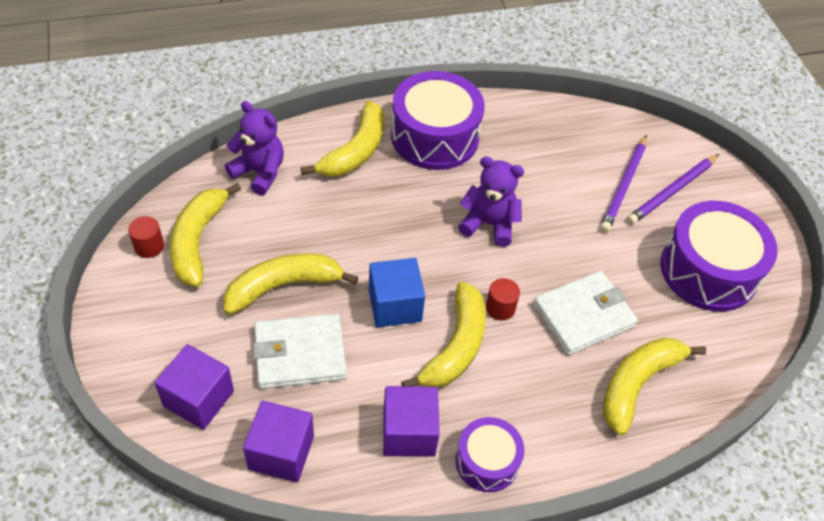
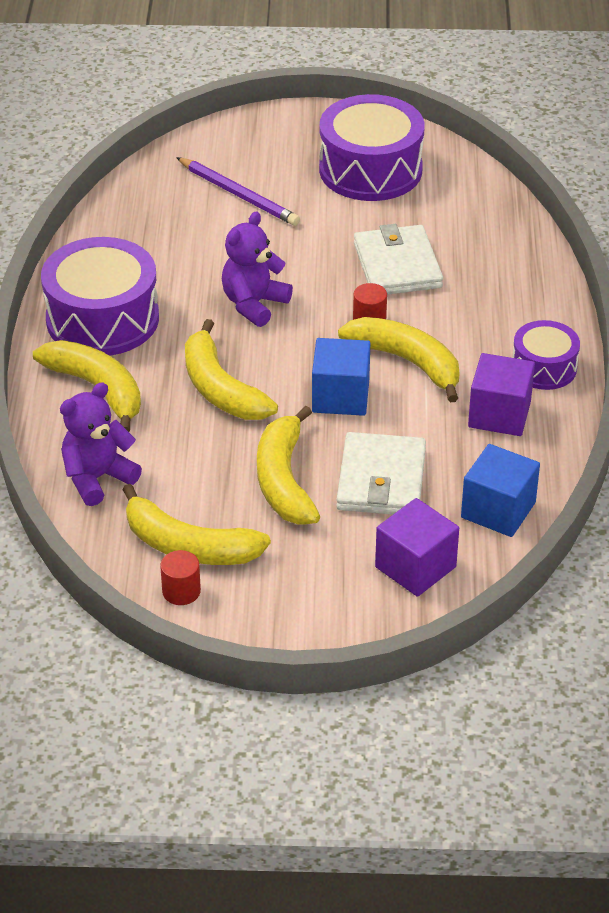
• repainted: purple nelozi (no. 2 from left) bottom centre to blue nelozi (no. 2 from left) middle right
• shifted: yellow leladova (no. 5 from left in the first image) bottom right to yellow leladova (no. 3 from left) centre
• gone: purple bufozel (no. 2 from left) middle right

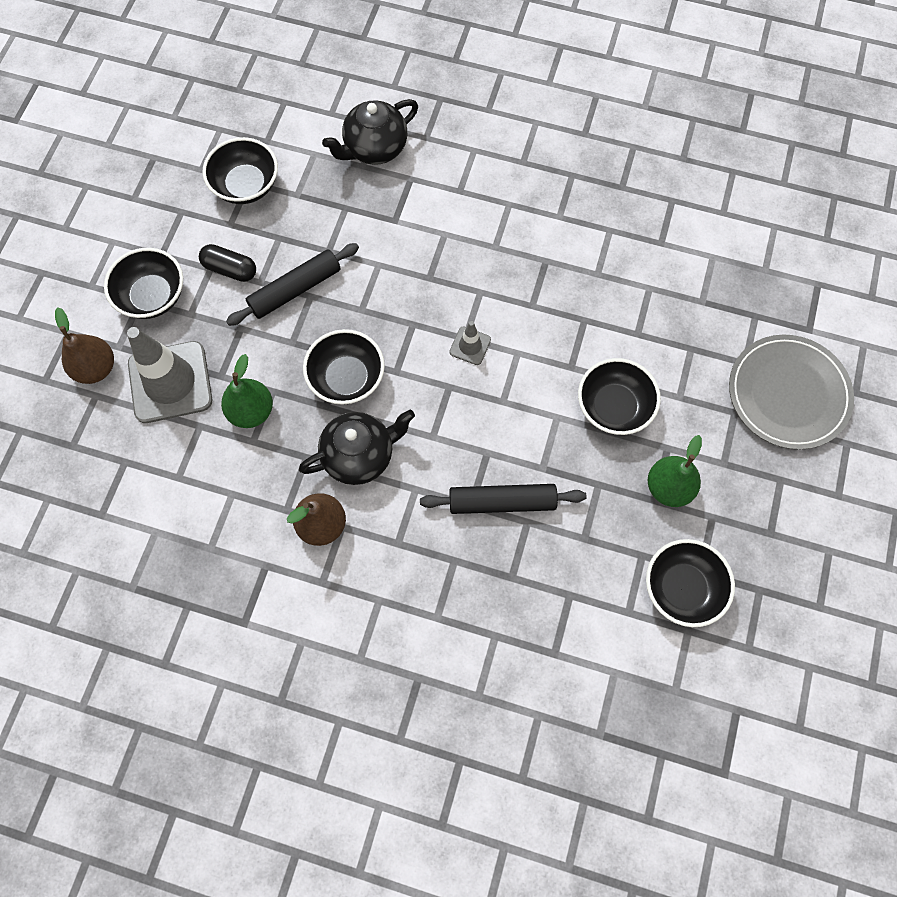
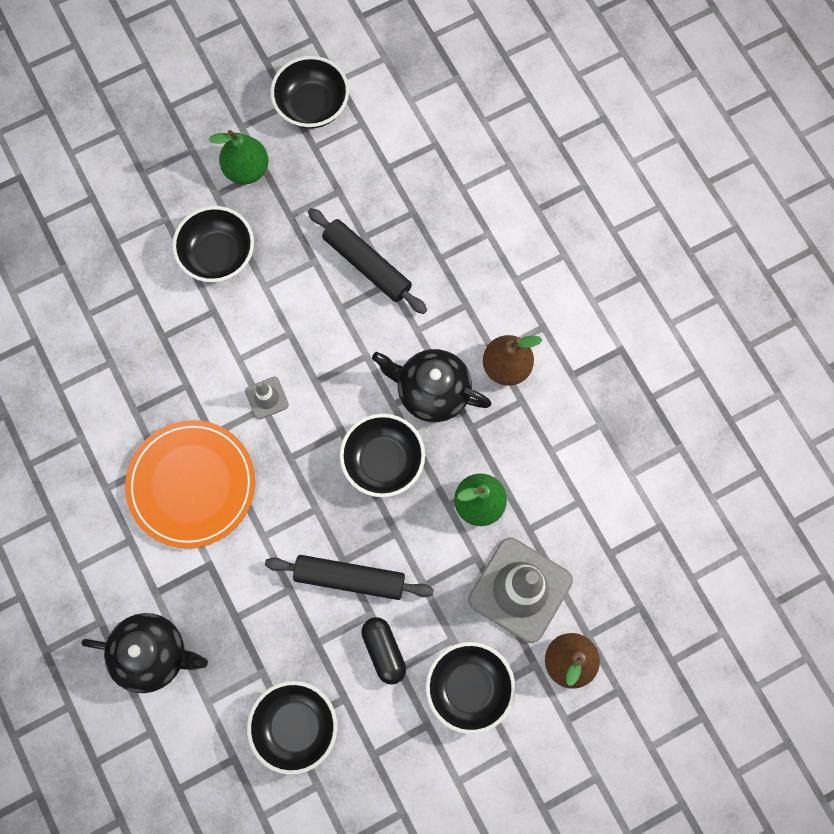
• gone: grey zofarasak middle right
• new: orange zofarasak middle left

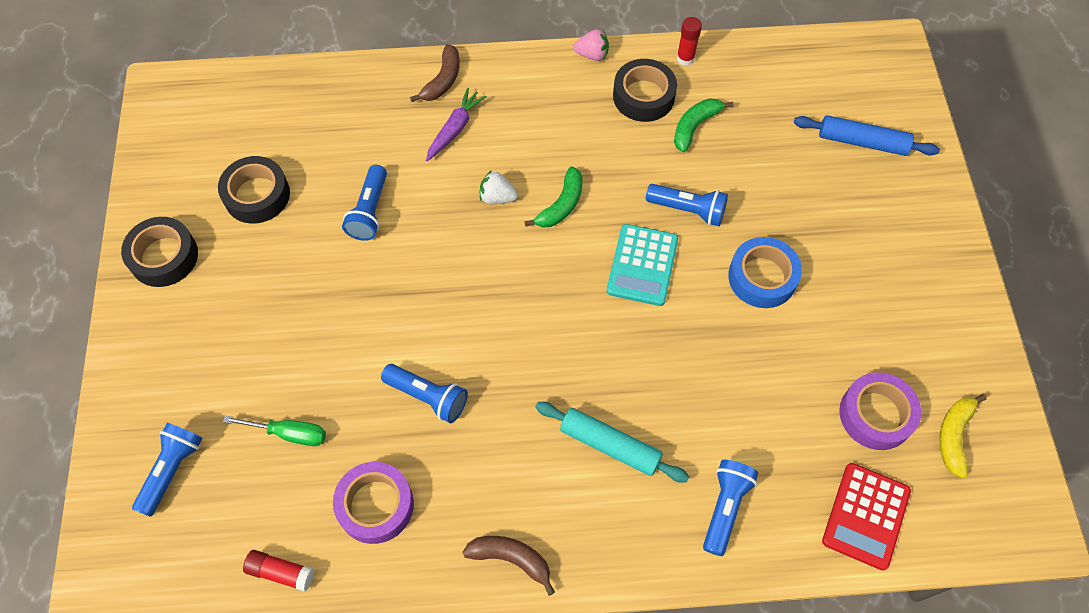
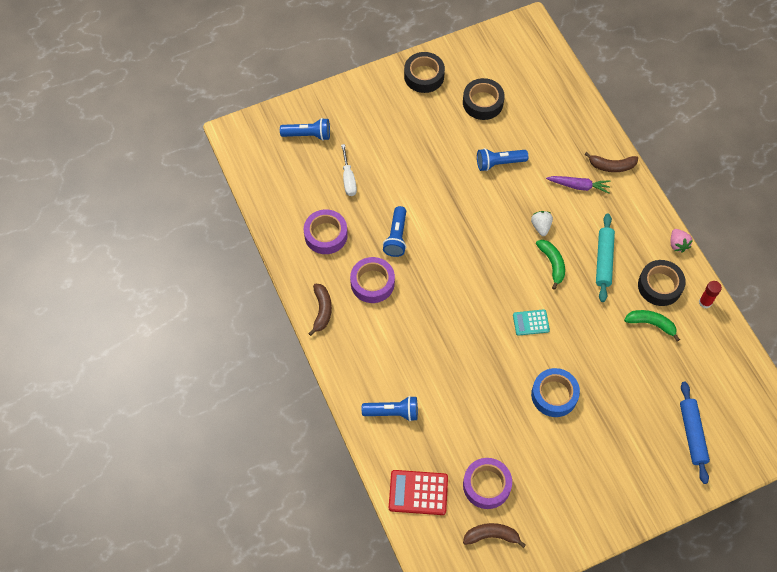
• repainted: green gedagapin bottom left to white gedagapin top centre
• gone: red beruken (no. 1 from left) bottom left
• rotated: green leladova (no. 1 from left) top centre = middle right 120 degrees counterclockwise
• shifted: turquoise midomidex bottom centre to middle right
• scaled: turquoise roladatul centre = middle right x0.63
• gone: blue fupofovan (no. 4 from left) centre
• repainted: yellow leladova bottom right to brown leladova (no. 2 from left) bottom centre
• new: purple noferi (no. 2 from left) centre

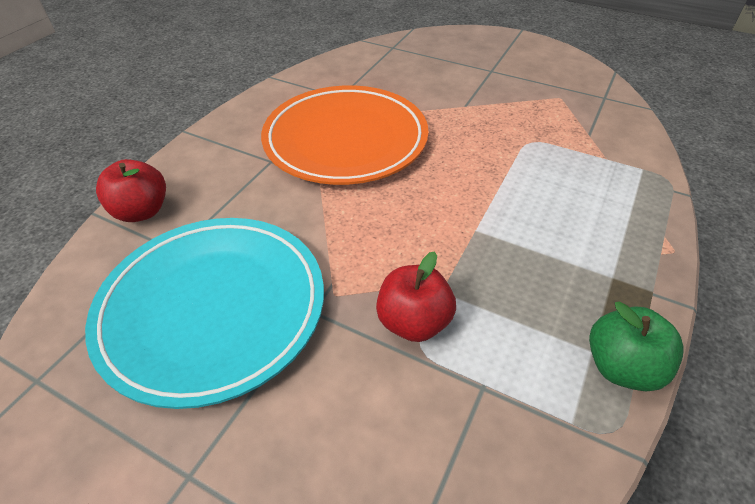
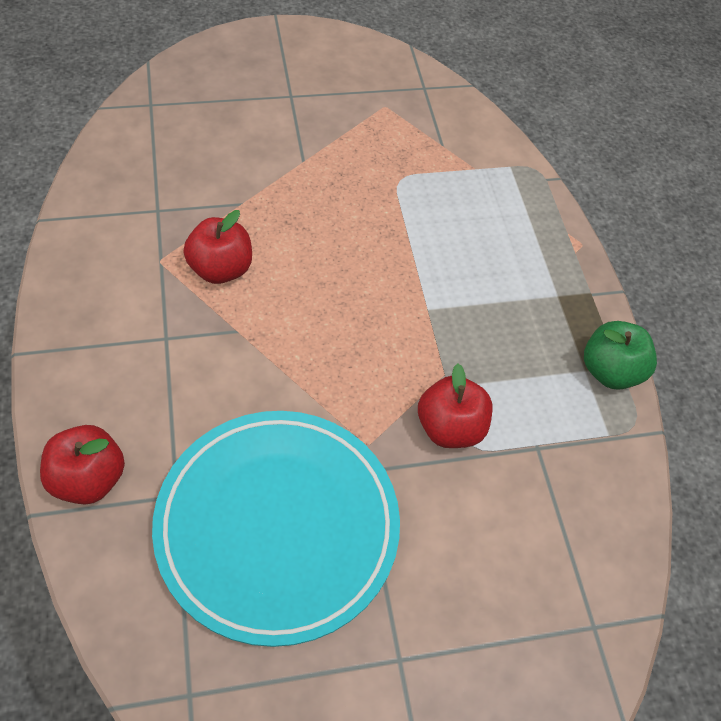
• swapped: orange zofarasak top centre to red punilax (no. 2 from left) middle left

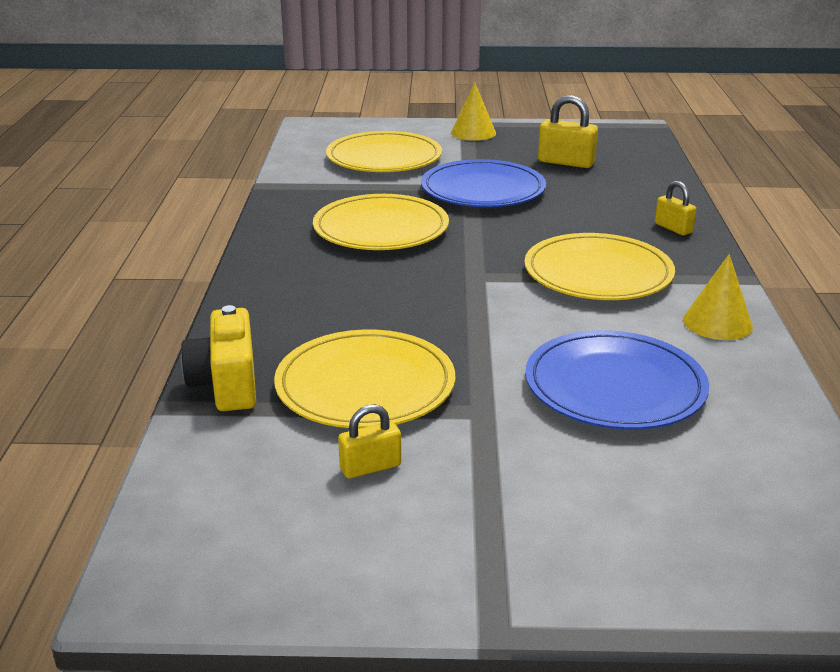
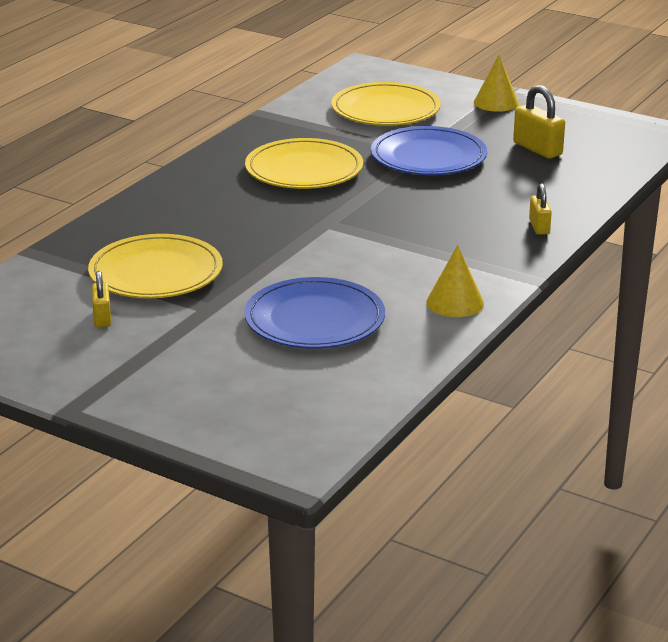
• gone: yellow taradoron middle left
• rotated: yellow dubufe (no. 1 from left) centre = middle left 75 degrees clockwise
• gone: yellow zofarasak (no. 4 from left) middle right

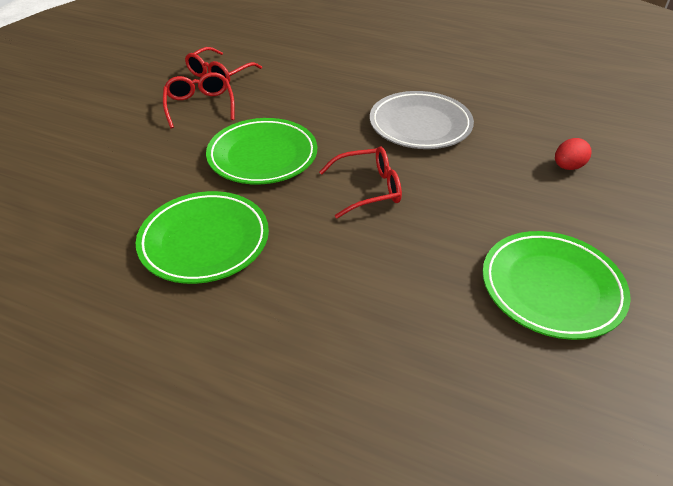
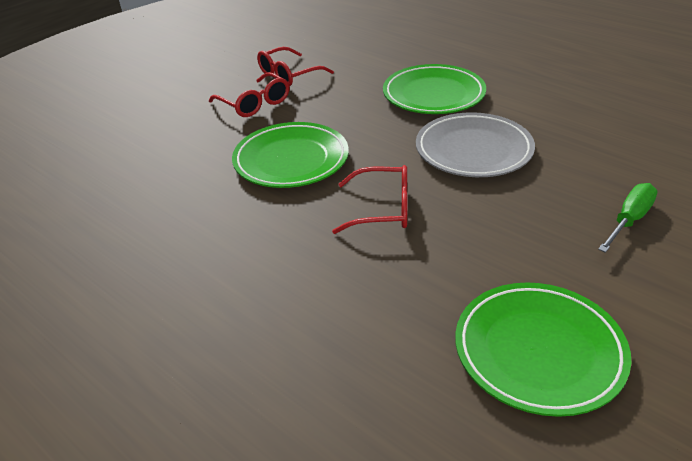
• shifted: green zofarasak (no. 1 from left in the first image) middle left to green zofarasak (no. 2 from left) top centre
• rotated: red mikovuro (no. 1 from left) top left = top centre 135 degrees clockwise
• swapped: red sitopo top right to green gedagapin middle right

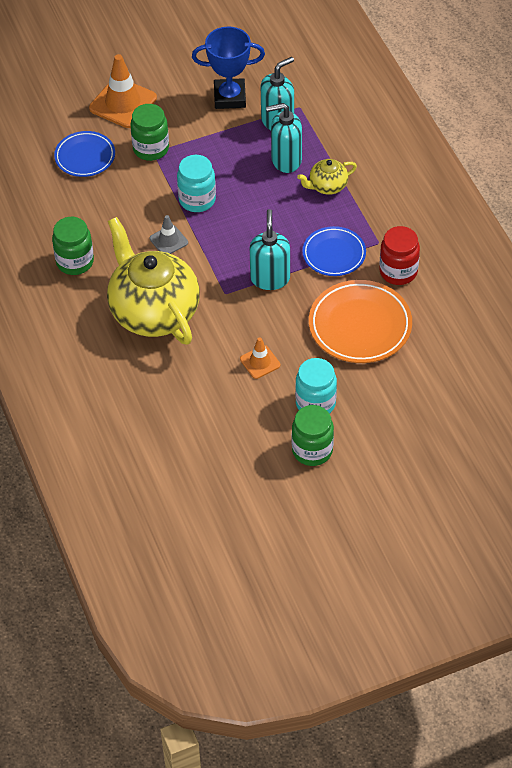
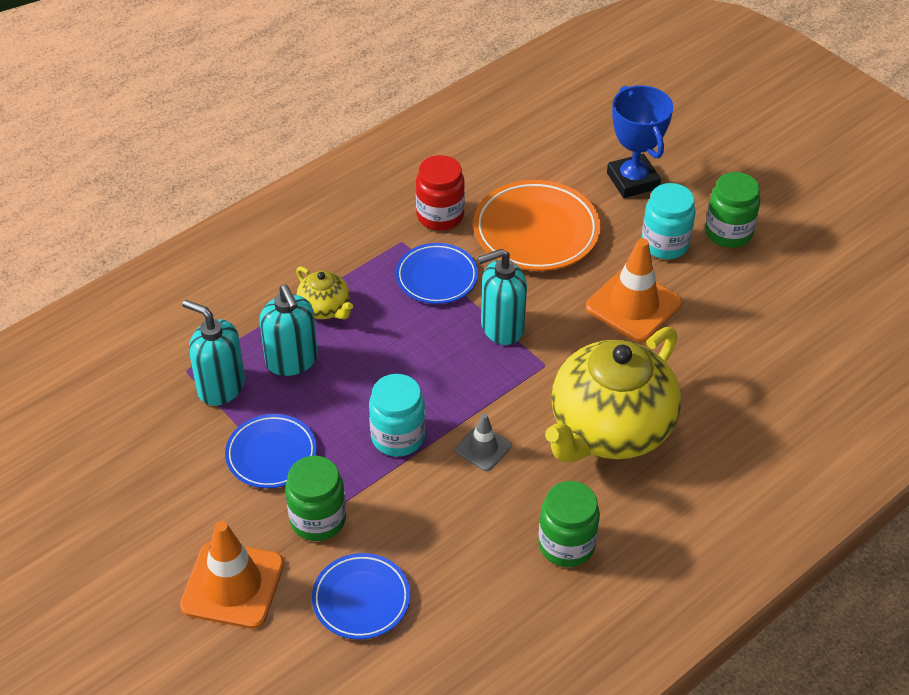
• shifted: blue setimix top centre to top right
• scaled: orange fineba (no. 2 from left) centre = middle right x1.85
• new: blue zofarasak (no. 1 from left) middle left

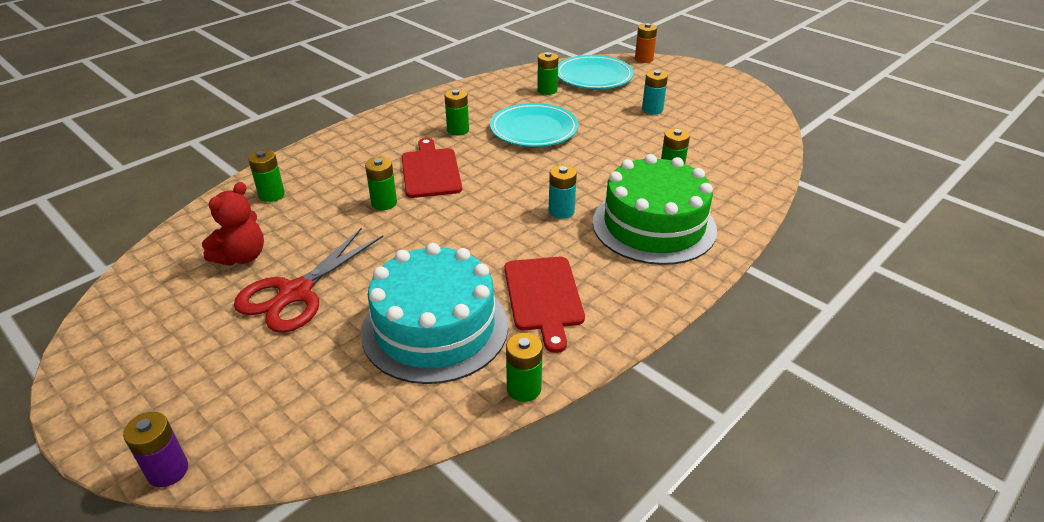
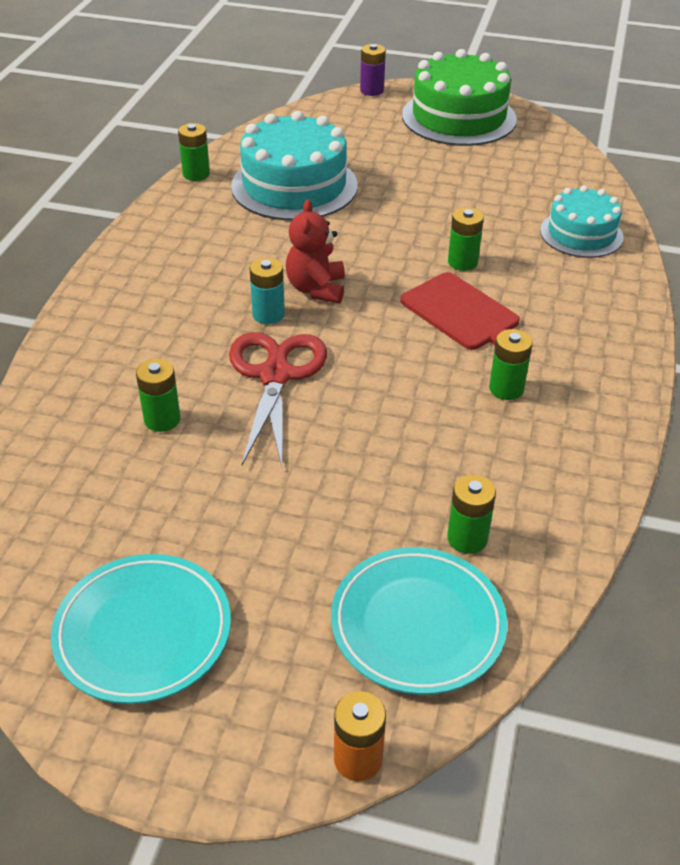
• shifted: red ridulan middle left to top centre
• shifted: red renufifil middle left to centre
• swapped: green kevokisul (no. 1 from left) middle left to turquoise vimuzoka (no. 2 from left) top right
• shifted: turquoise zofarasak (no. 1 from left) top centre to bottom left
• gone: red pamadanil (no. 2 from left) centre
• shifted: green vimuzoka centre to top right
• gone: turquoise kevokisul (no. 2 from left) top centre

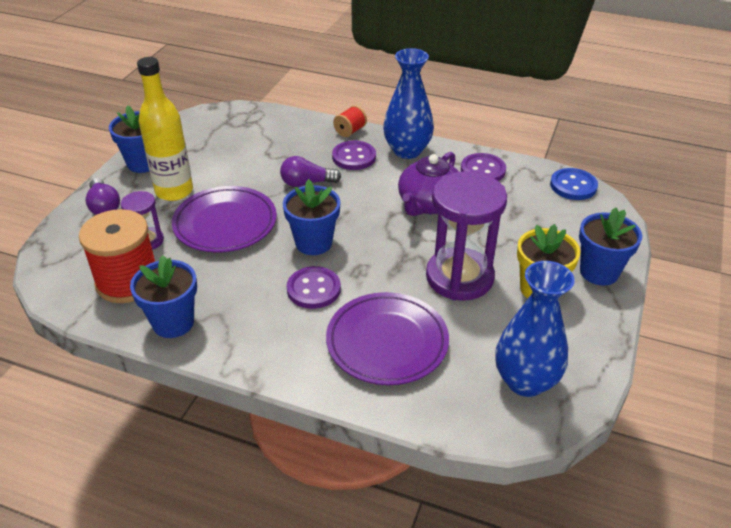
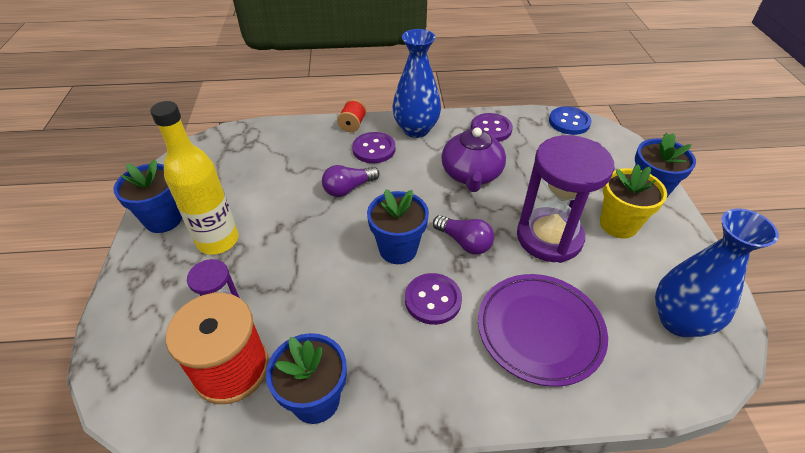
• shifted: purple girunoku (no. 1 from left in the first image) middle left to purple girunoku (no. 2 from left) centre
• gone: purple zofarasak (no. 1 from left) middle left

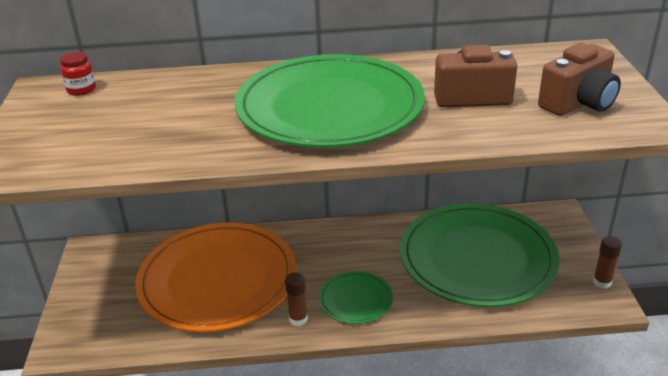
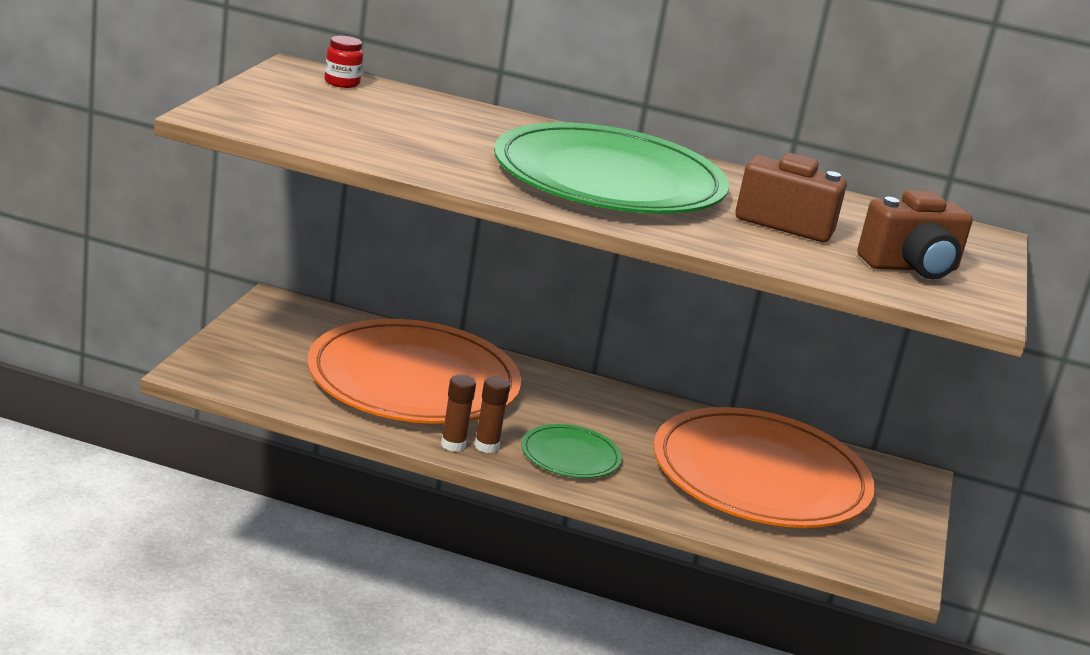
• repainted: green zofarasak (no. 3 from left) bottom right to orange zofarasak (no. 2 from left) bottom right
• shifted: brown beruken (no. 2 from left in the first image) bottom right to brown beruken (no. 1 from left) centre

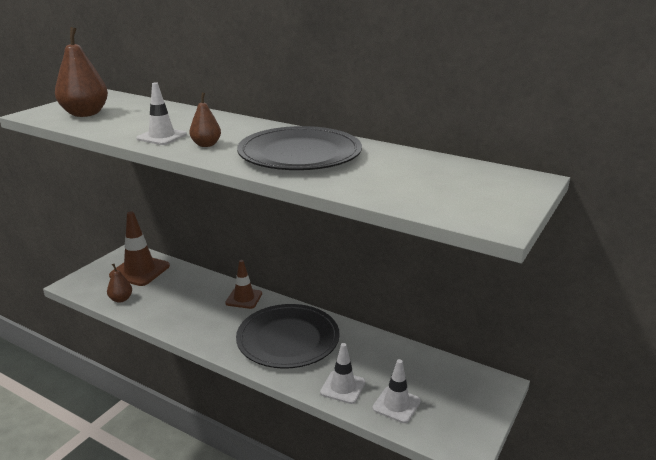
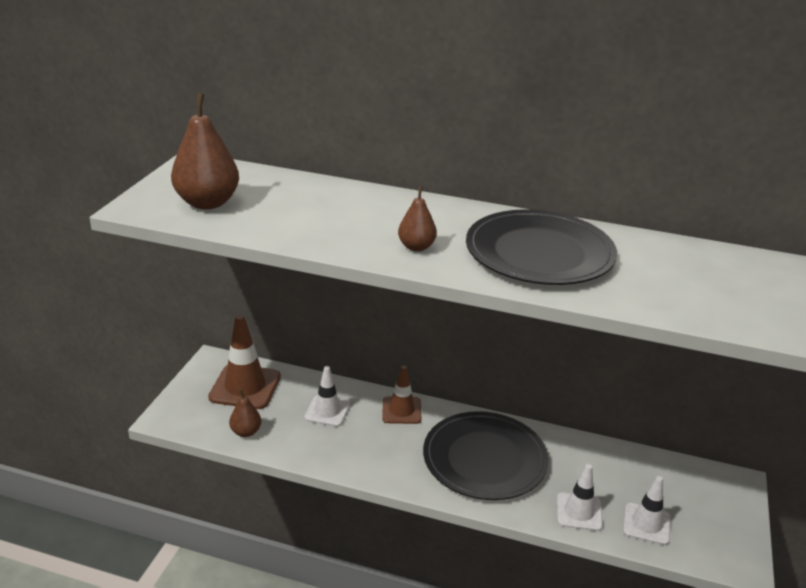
• shifted: white fineba (no. 1 from left) top left to bottom centre

